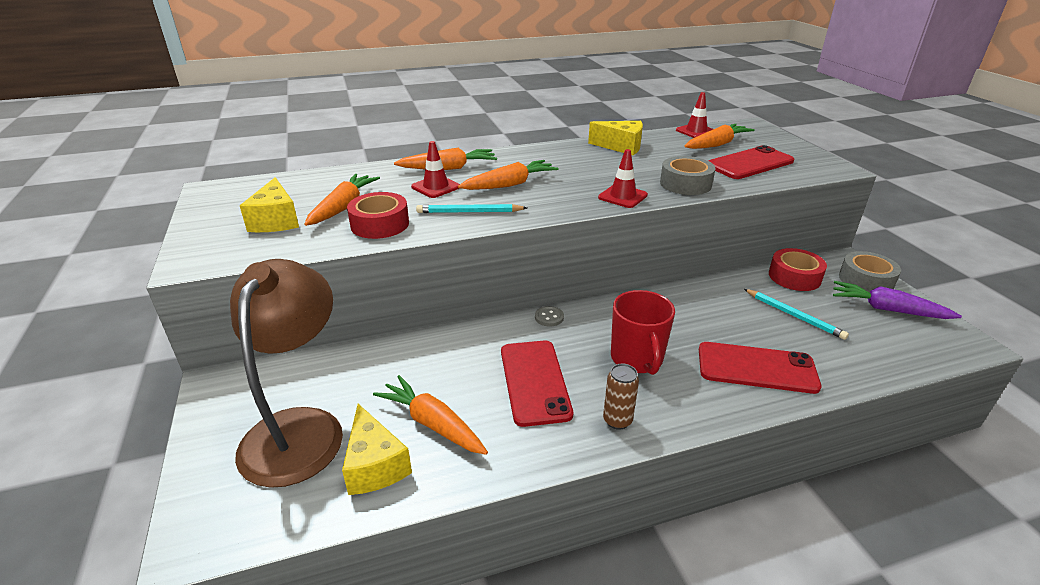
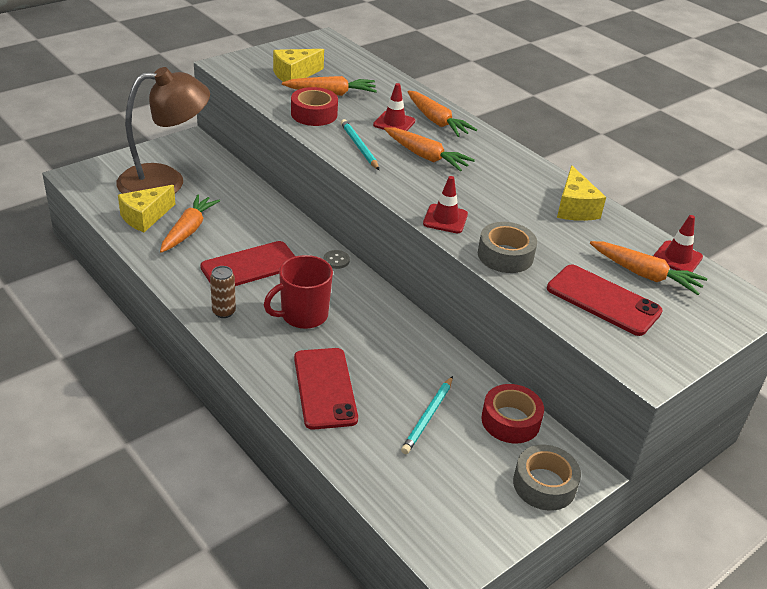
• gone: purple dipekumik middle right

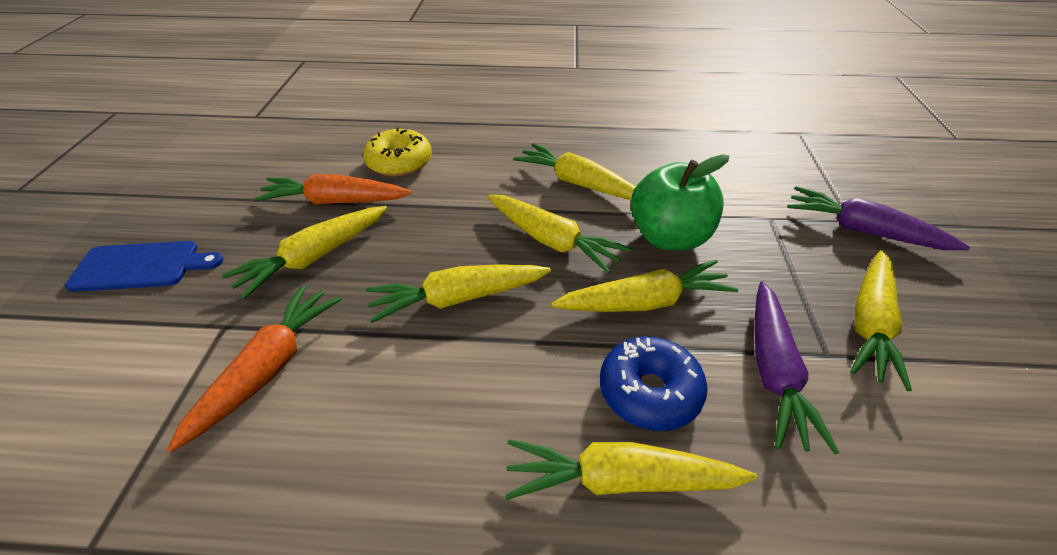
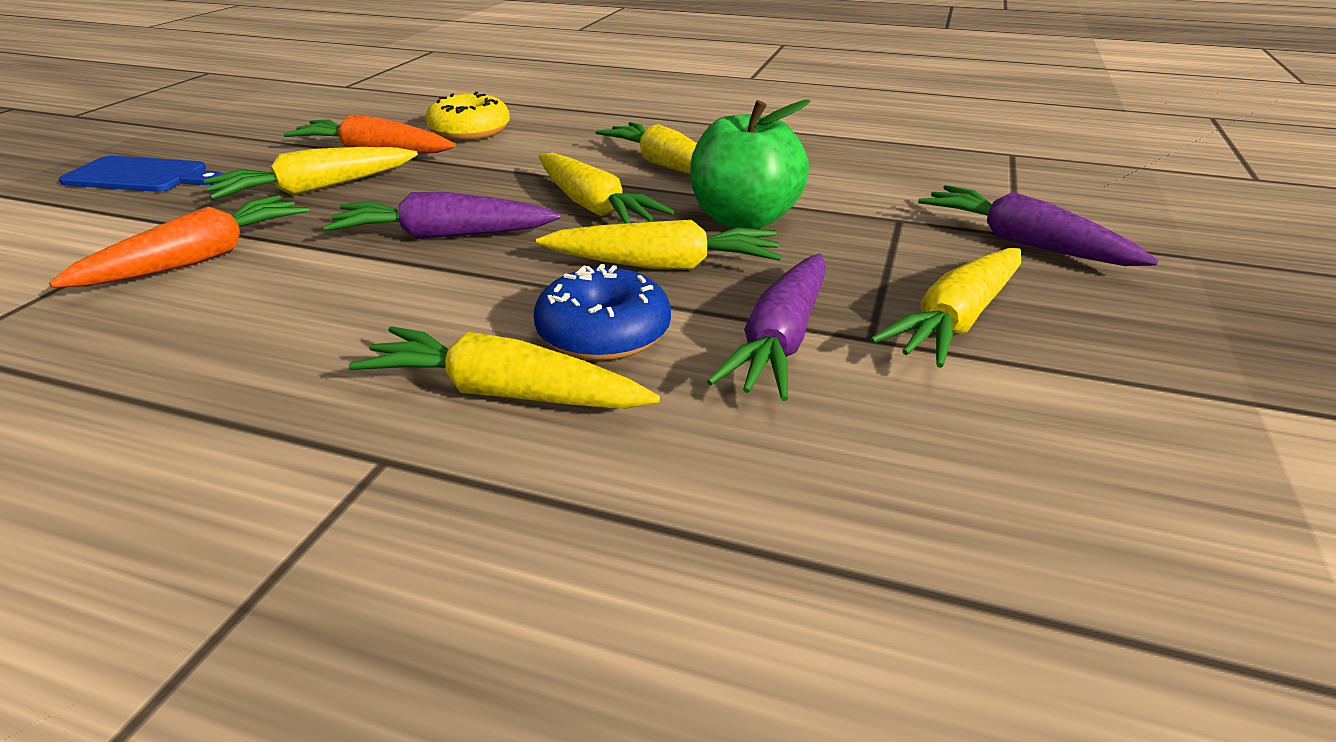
• repainted: yellow dipekumik (no. 2 from left) centre to purple dipekumik (no. 1 from left) top left

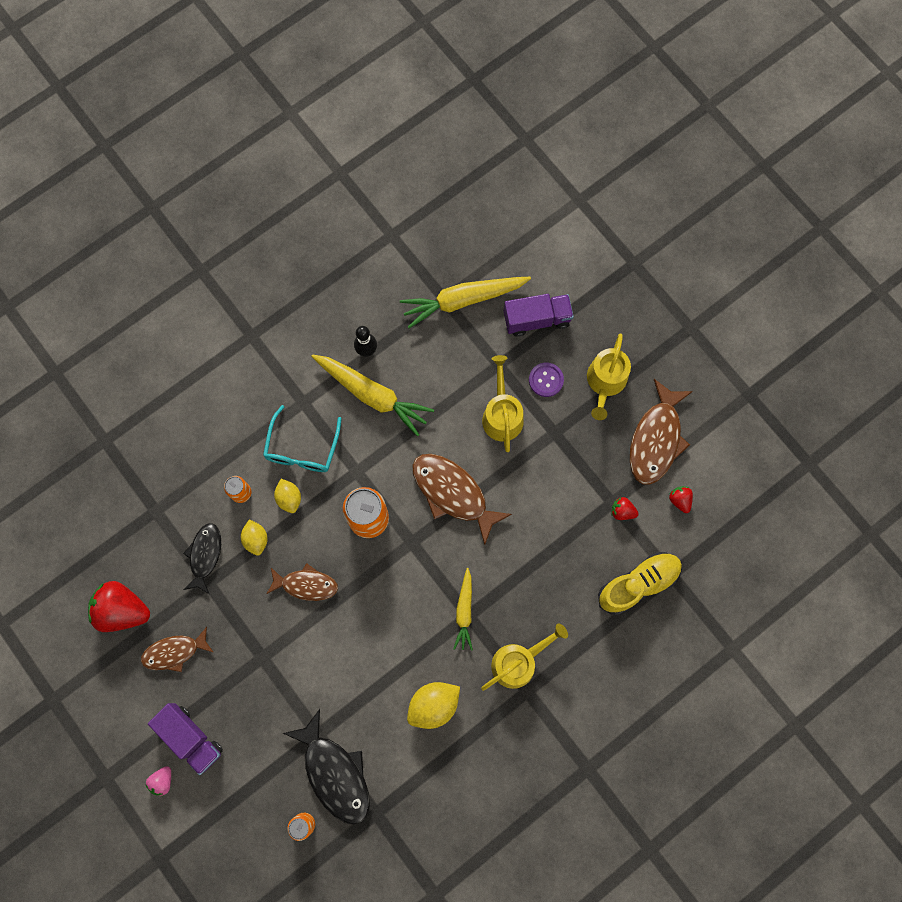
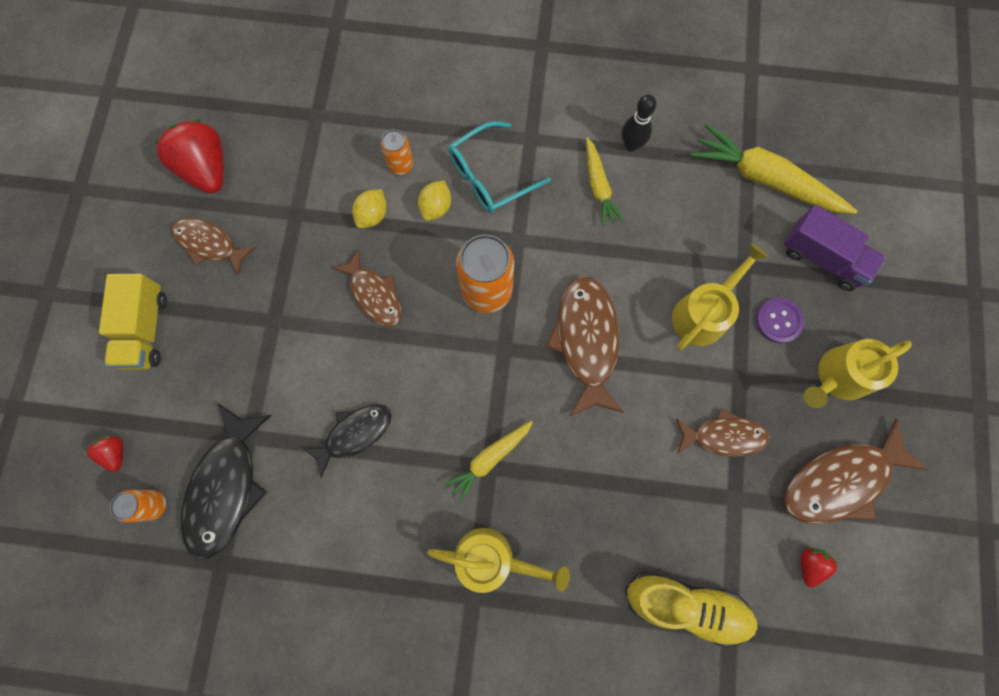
• gone: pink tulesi bottom left
• repainted: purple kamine (no. 1 from left) bottom left to yellow kamine middle left
• shifted: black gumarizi (no. 1 from left in the first image) middle left to black gumarizi (no. 2 from left) centre
• scaled: yellow dipekumik (no. 1 from left in the first image) centre = top centre x0.58
• gone: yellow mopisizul (no. 3 from left) bottom centre
• shifted: red tulesi (no. 2 from left in the first image) middle right to red tulesi (no. 1 from left) middle left
• new: brown gumarizi (no. 4 from left) middle right

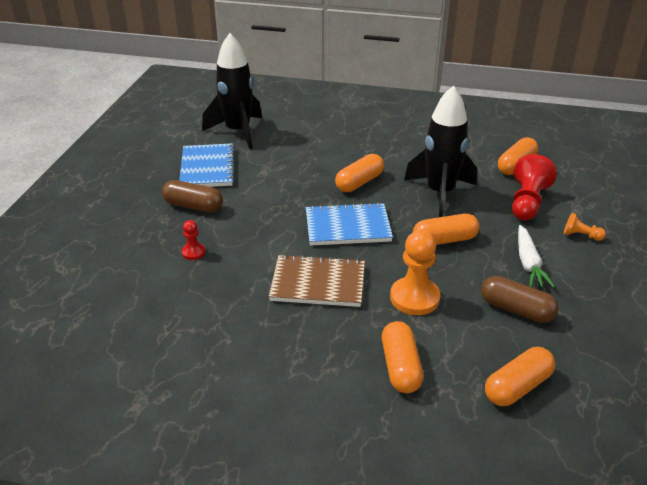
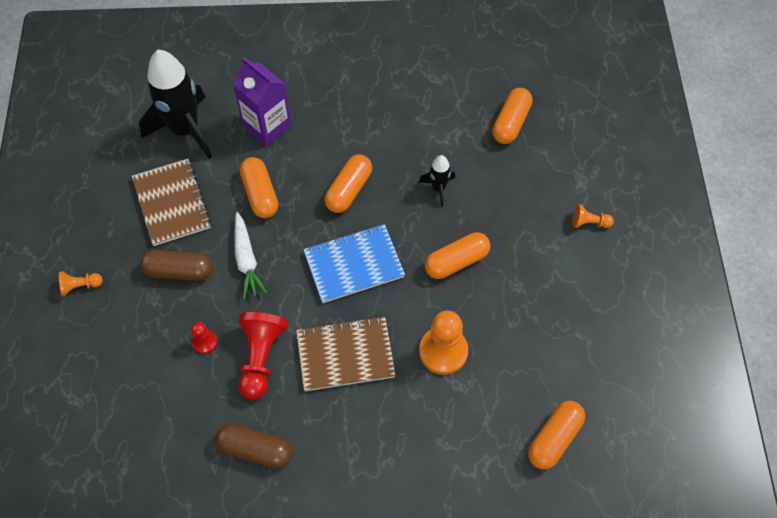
• repainted: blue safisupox (no. 1 from left) middle left to brown safisupox (no. 1 from left) middle left
• shifted: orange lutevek (no. 2 from left in the first image) bottom centre to orange lutevek (no. 1 from left) centre
• scaled: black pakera (no. 2 from left) top right = centre x0.47
• shifted: brown lutevek (no. 2 from left) middle right to bottom left
• shifted: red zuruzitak (no. 2 from left) middle right to bottom centre
• shifted: white dipekumik middle right to middle left
• new: orange zuruzitak (no. 1 from left) middle left
• new: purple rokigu top centre

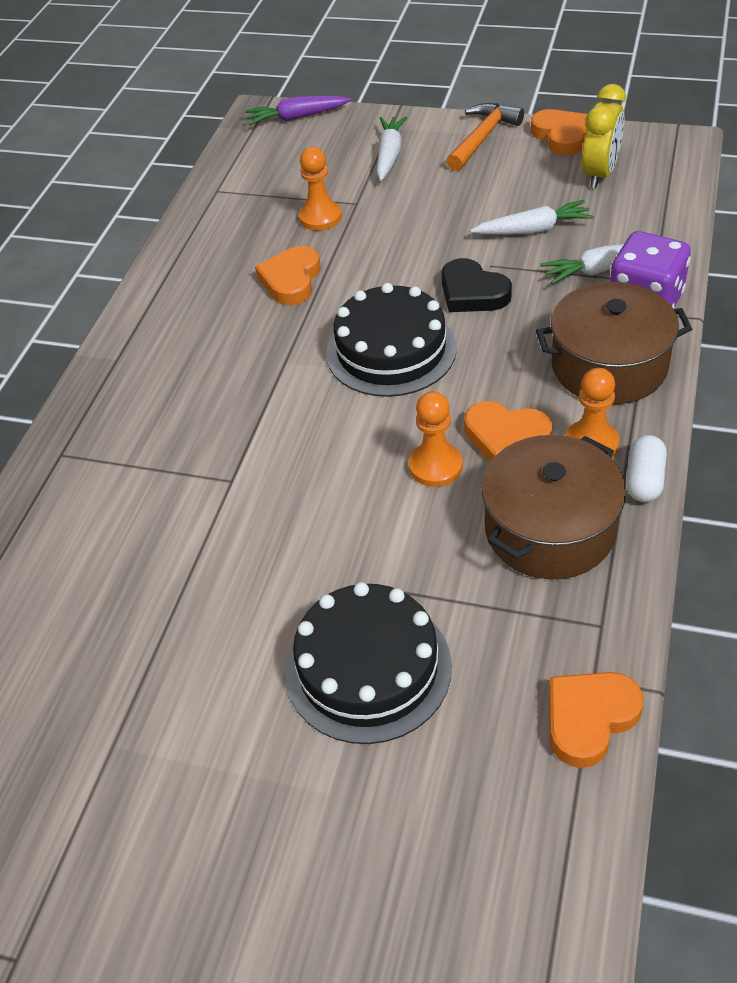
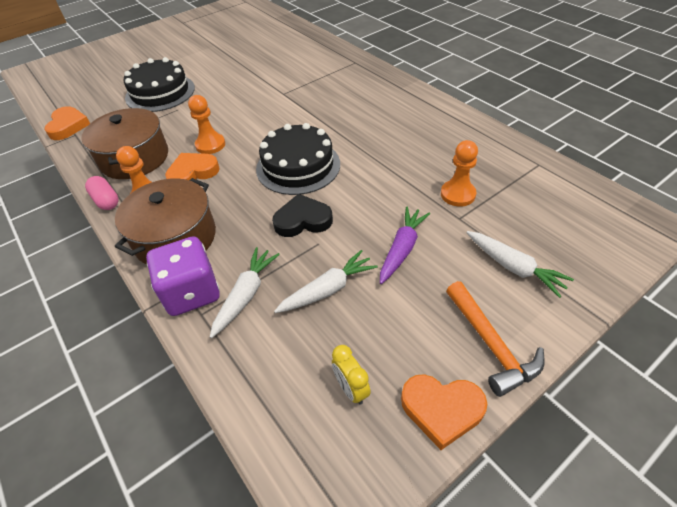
• shifted: purple dipekumik top centre to centre
• gone: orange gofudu (no. 1 from left) top centre
• rotated: white dipekumik (no. 2 from left) top right = centre 150 degrees counterclockwise
• scaled: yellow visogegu top right = bottom centre x0.61
• repainted: white lutevek middle right to pink lutevek middle left

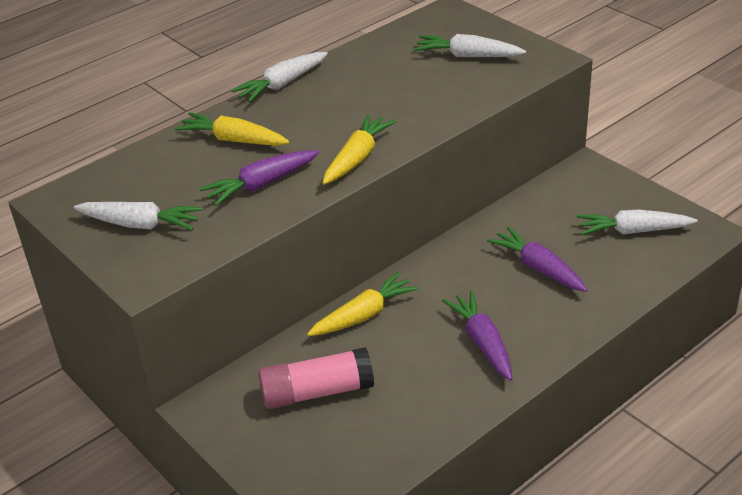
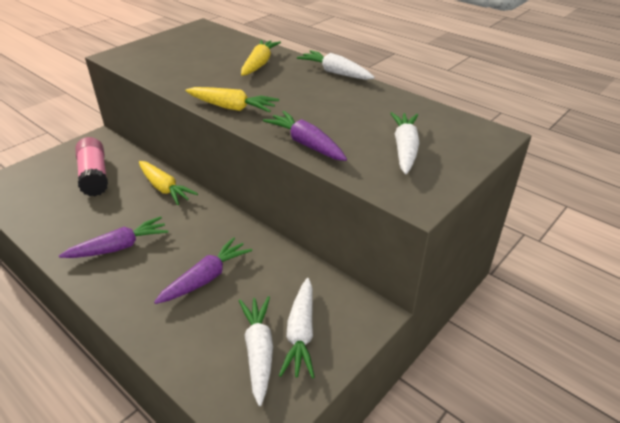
• shifted: white dipekumik (no. 1 from left in the first image) middle left to white dipekumik (no. 2 from left) bottom centre
• shifted: purple dipekumik (no. 1 from left in the first image) centre to purple dipekumik (no. 3 from left) top centre

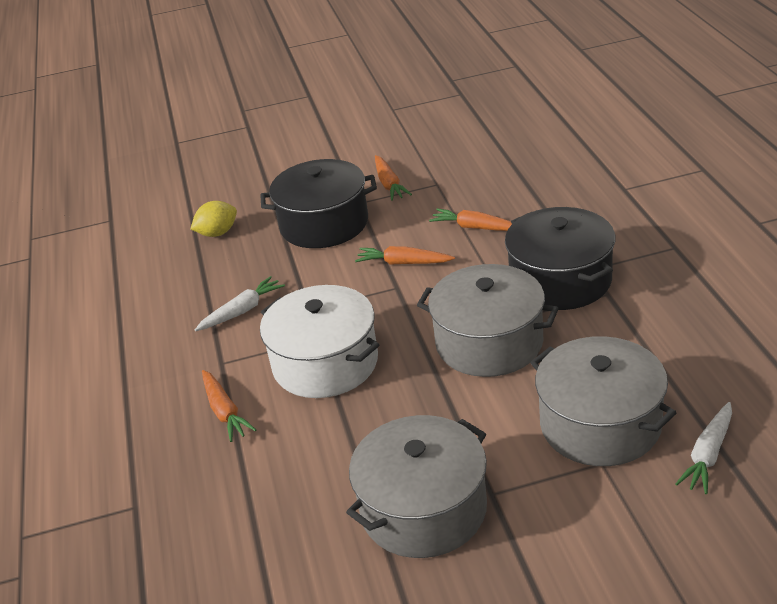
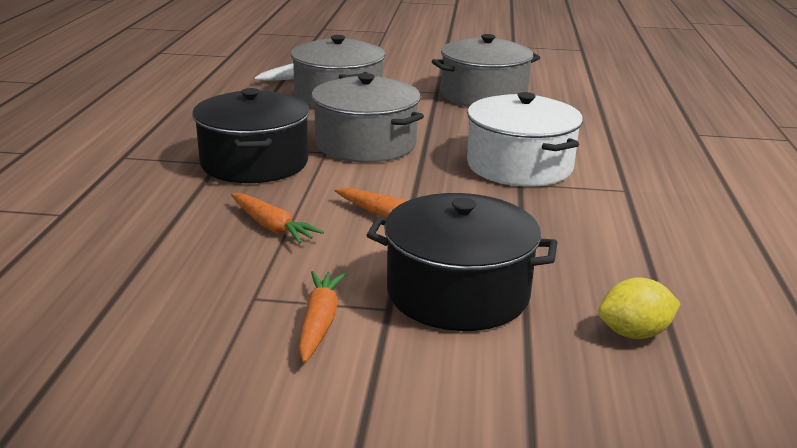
• gone: white dipekumik (no. 1 from left) middle left
• gone: orange dipekumik (no. 1 from left) bottom left

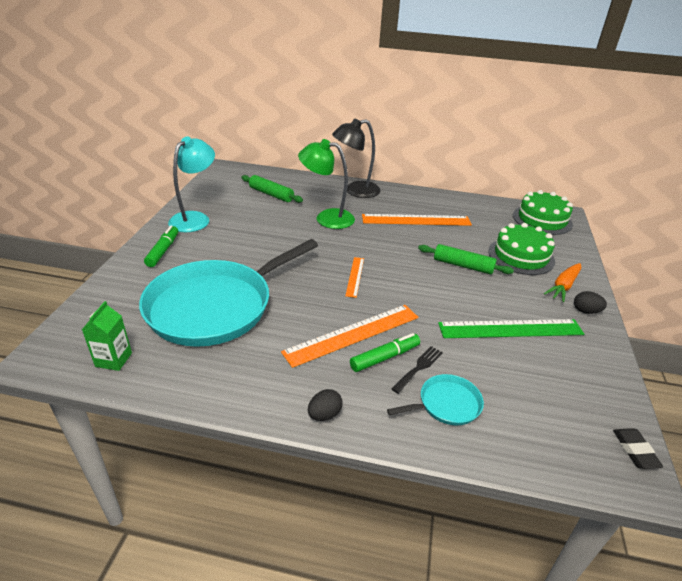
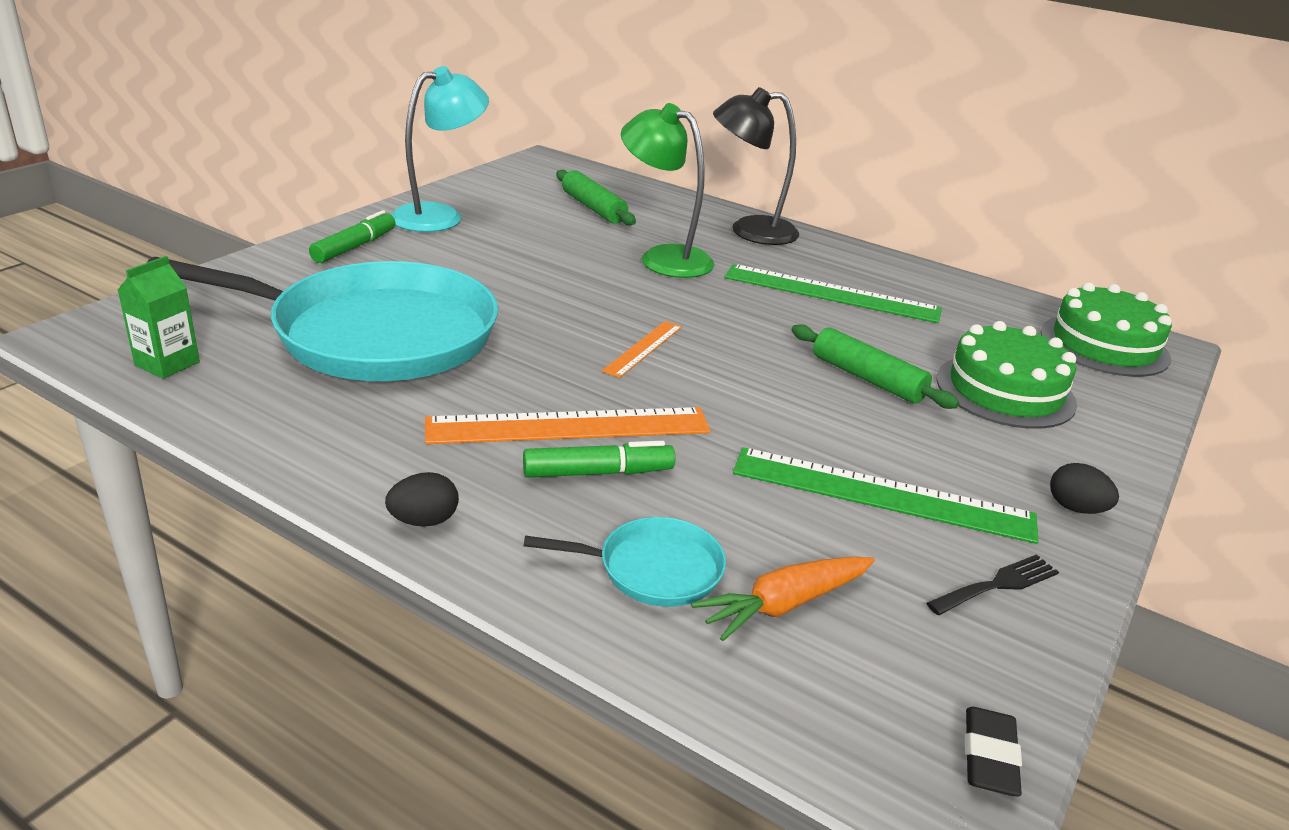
• rotated: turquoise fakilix (no. 1 from left) centre = middle left 150 degrees counterclockwise
• repainted: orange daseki (no. 3 from left) centre to green daseki (no. 1 from left) centre
• shifted: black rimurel centre to bottom right
• shifted: orange dipekumik middle right to bottom centre

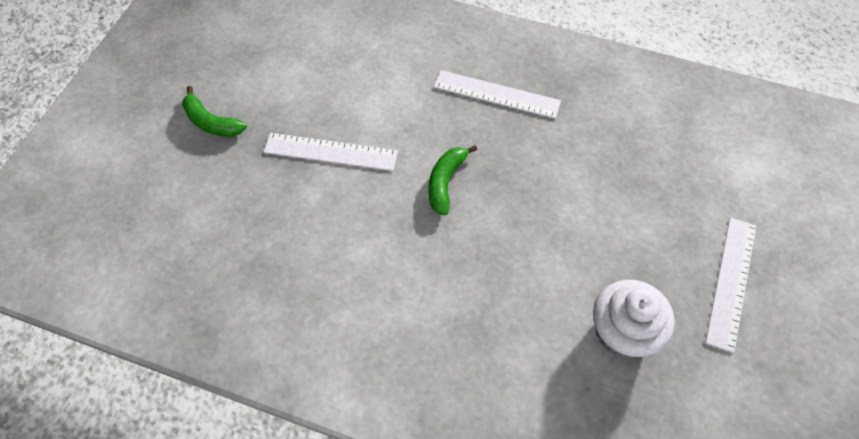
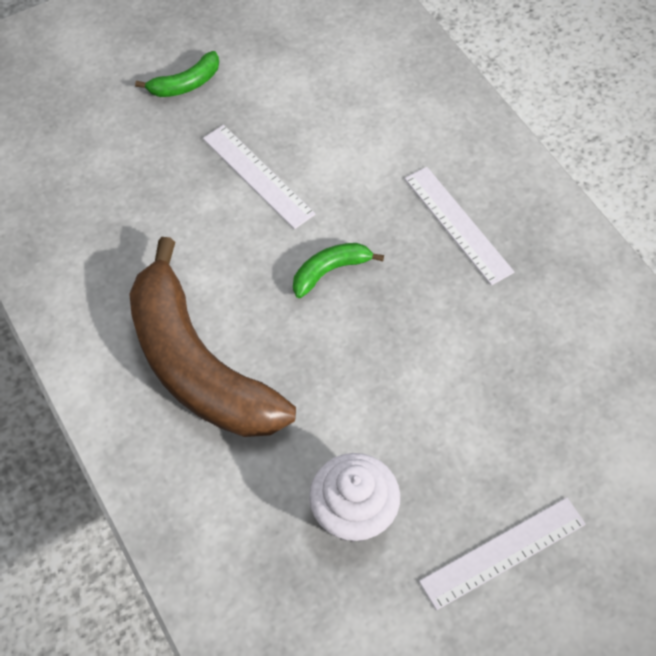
• rotated: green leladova (no. 1 from left) top left = top left 105 degrees counterclockwise
• new: brown leladova middle left

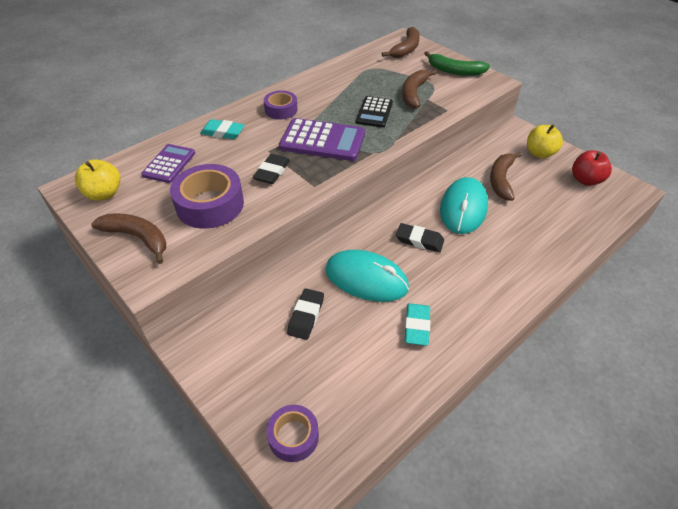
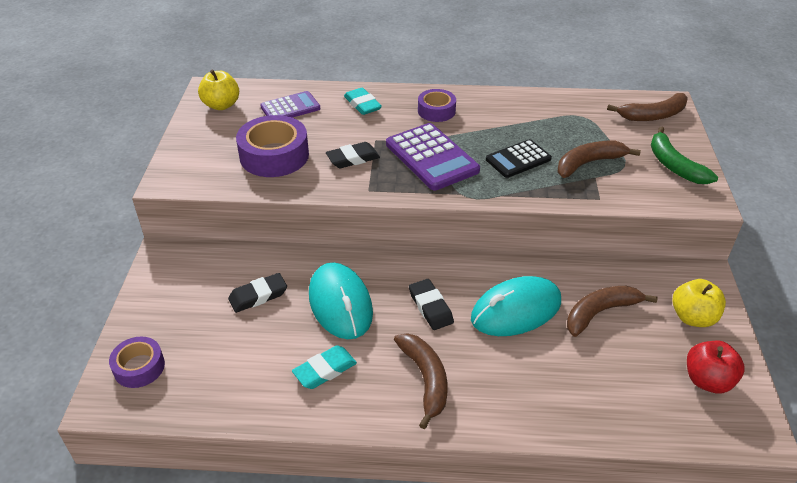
• shifted: brown leladova (no. 1 from left) middle left to bottom centre

